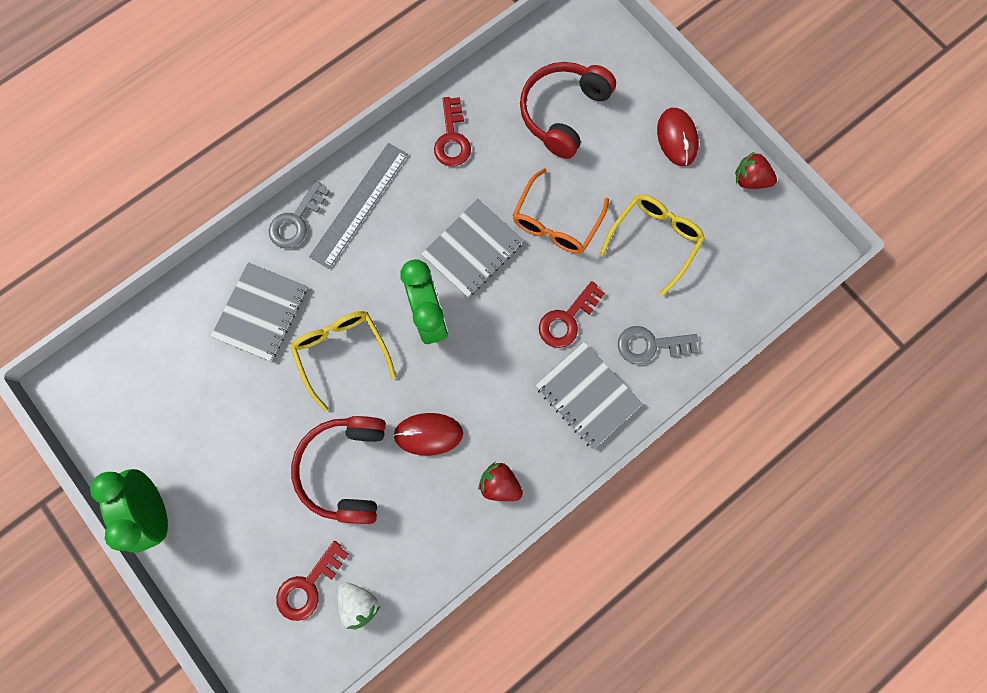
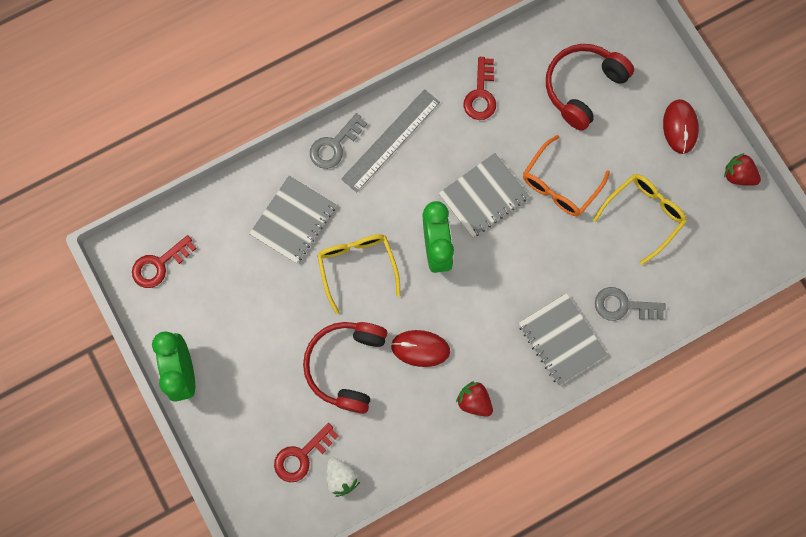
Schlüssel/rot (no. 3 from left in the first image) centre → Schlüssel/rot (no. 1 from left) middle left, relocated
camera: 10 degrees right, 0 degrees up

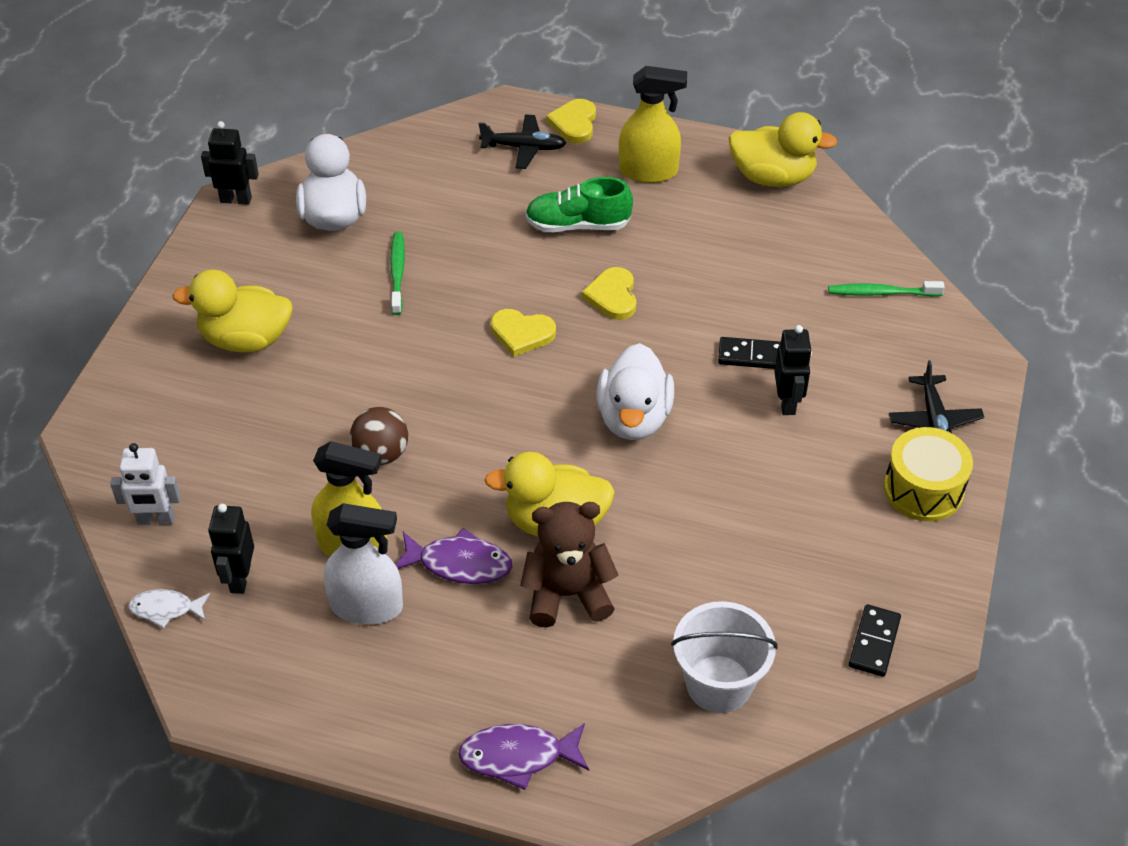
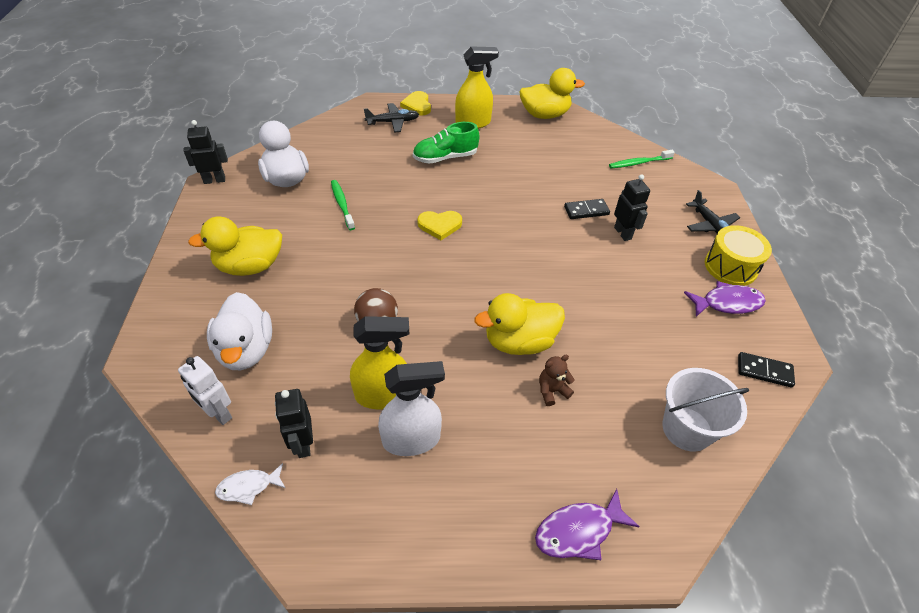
Herz/gelb (no. 3 from left) centre → -
Ente/weiß (no. 2 from left in the first image) centre → Ente/weiß (no. 1 from left) middle left, relocated
Roboter/weiß middle left, 60 degrees clockwise
Teddybär/braun bottom centre → Teddybär/braun centre, x0.52
Fisch/lila (no. 1 from left in the first image) centre → Fisch/lila (no. 2 from left) middle right, relocated
Dominostein/schwarz (no. 2 from left) bottom right → Dominostein/schwarz (no. 2 from left) middle right, 75 degrees counterclockwise
camera: 20 degrees left, 0 degrees up

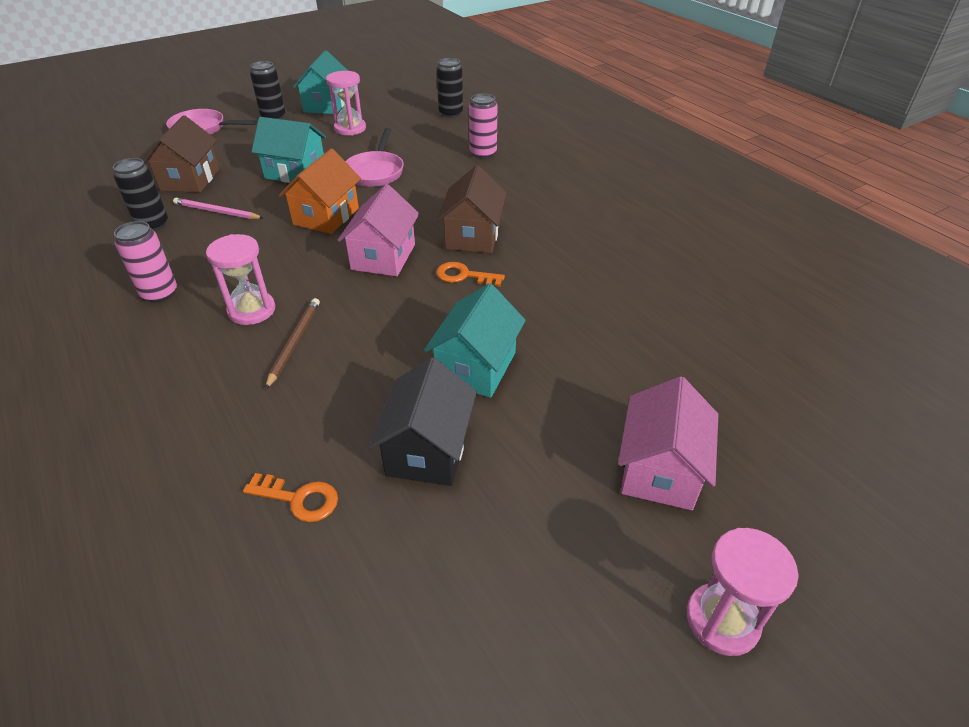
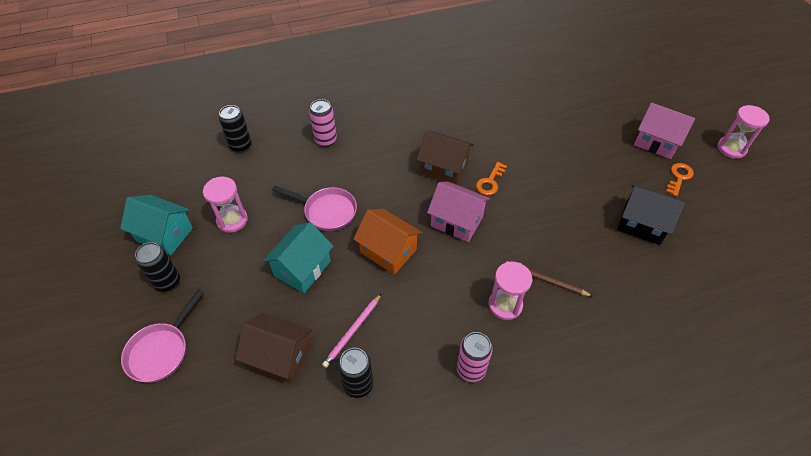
Haus/türkis (no. 3 from left) centre → -
Schlüssel/orange (no. 1 from left in the first image) bottom left → Schlüssel/orange (no. 2 from left) middle right, relocated
camera: 75 degrees left, 10 degrees up

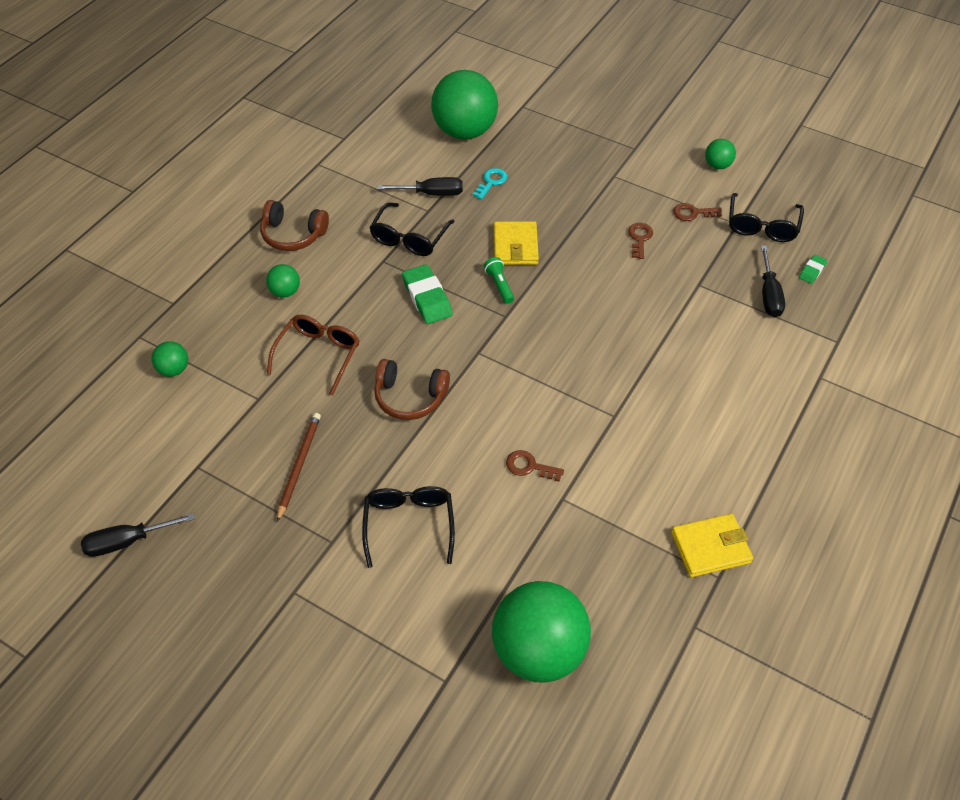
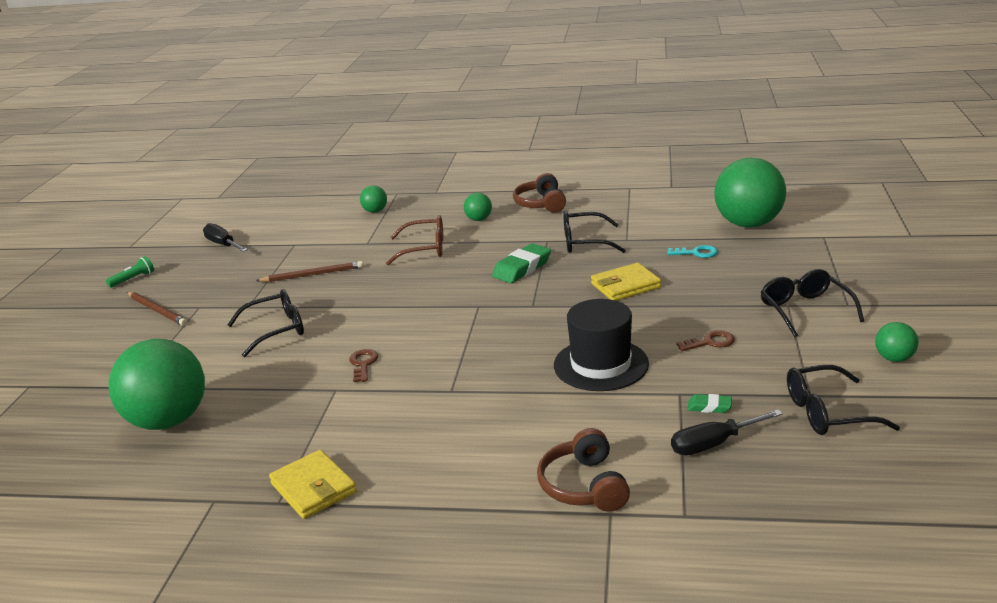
Schraubenzieher/schwarz (no. 2 from left) top centre → -
Schlüssel/braun (no. 3 from left) top right → -
Radiergummi/grün (no. 2 from left) middle right → Radiergummi/grün (no. 2 from left) bottom right, relocated
Taschenlampe/grün centre → Taschenlampe/grün middle left, relocated
Kopfhörer/braun (no. 2 from left) centre → Kopfhörer/braun (no. 2 from left) bottom centre, relocated
- → Brille/schwarz (no. 3 from left) middle right
- → Bleistift/braun (no. 1 from left) middle left
- → Hut/schwarz centre
camera: 70 degrees right, 25 degrees down

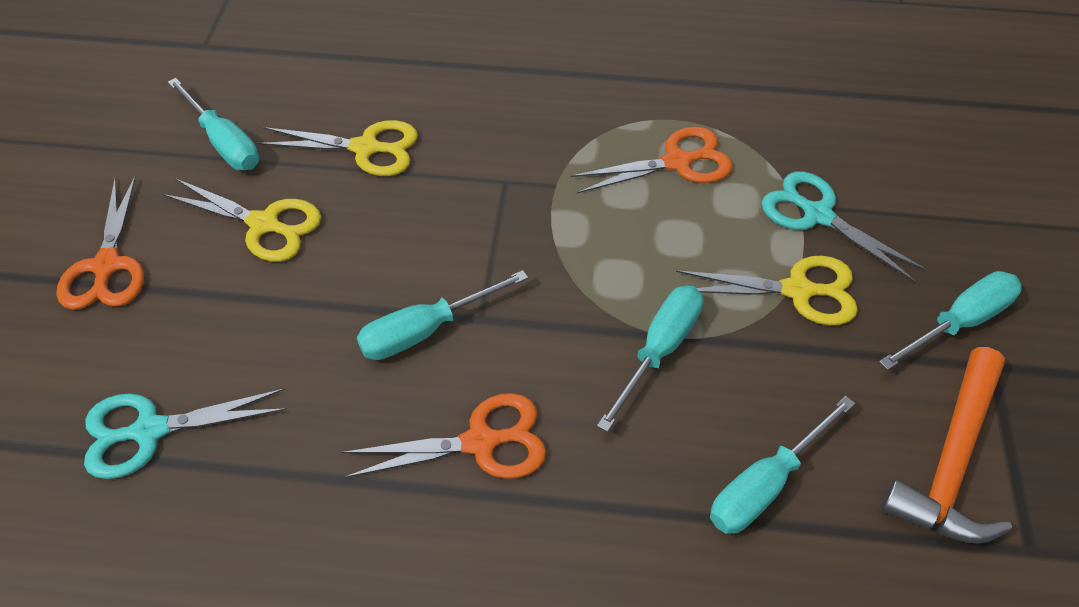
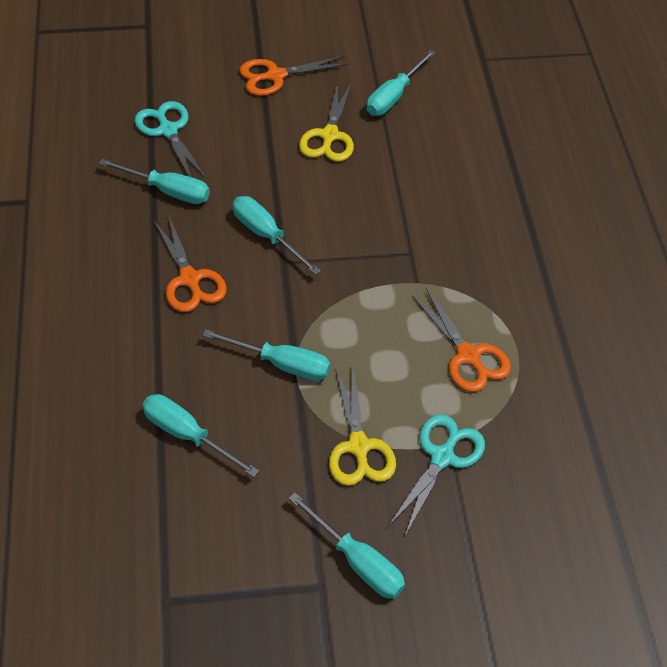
Schere/gelb (no. 2 from left) top left → -
Hammer/orange bottom right → -
- → Schraubenzieher/türkis (no. 1 from left) top left
camera: 75 degrees right, 0 degrees up

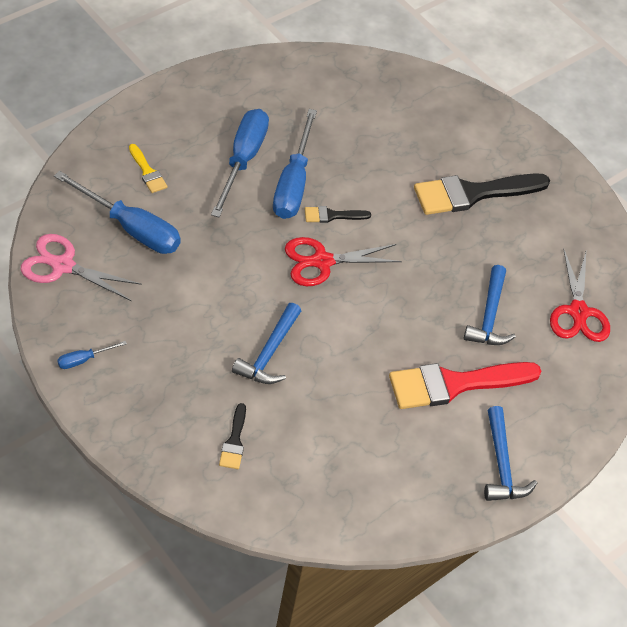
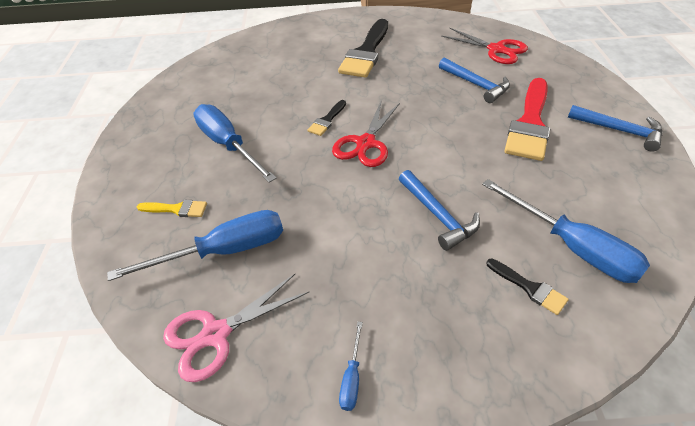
Schraubenzieher/blau (no. 4 from left) top centre → Schraubenzieher/blau (no. 4 from left) middle right, relocated
camera: 45 degrees left, 5 degrees down

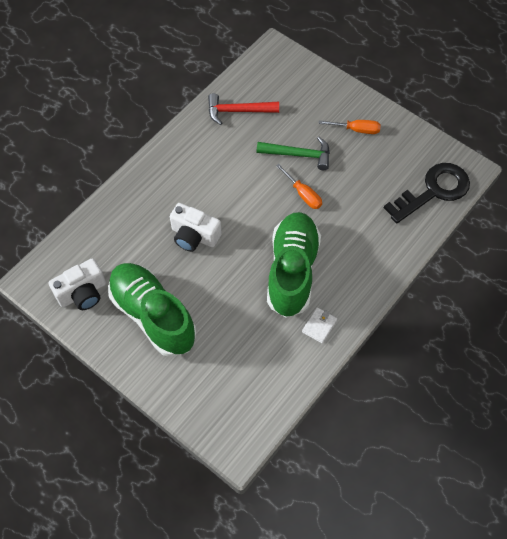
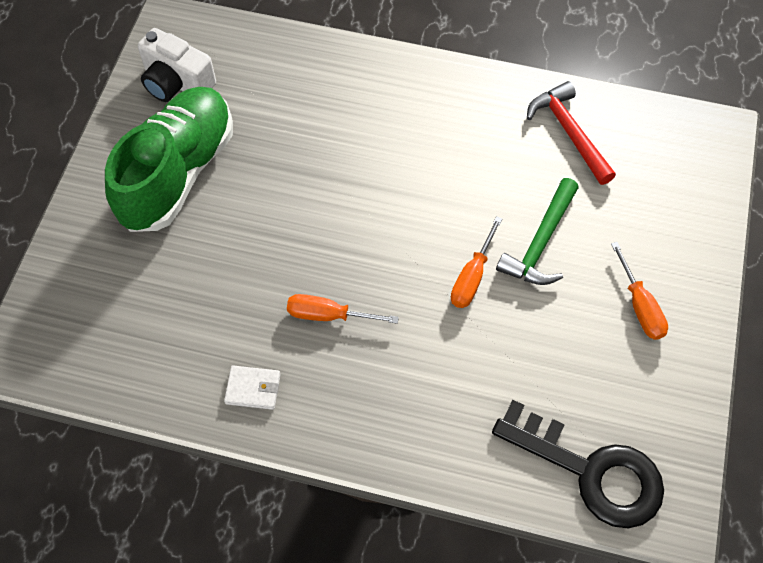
Hammer/grün top centre → Hammer/grün middle right, 45 degrees clockwise
Kamera/weiß (no. 2 from left) centre → -
Schuh/grün (no. 2 from left) centre → Schraubenzieher/orange (no. 1 from left) centre
camera: 65 degrees right, 0 degrees up

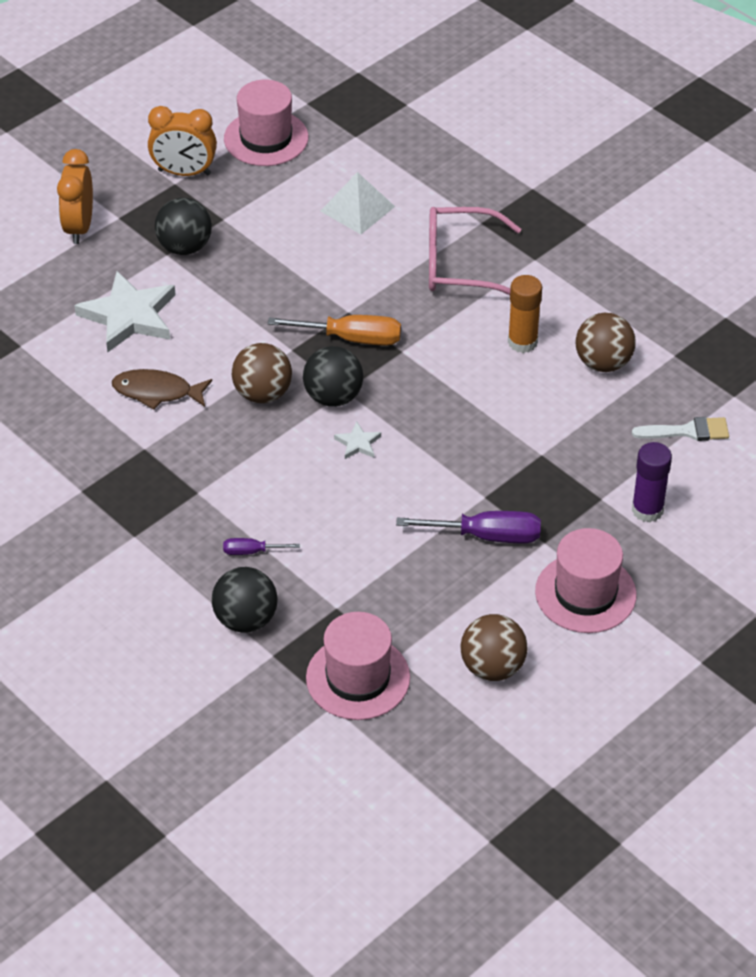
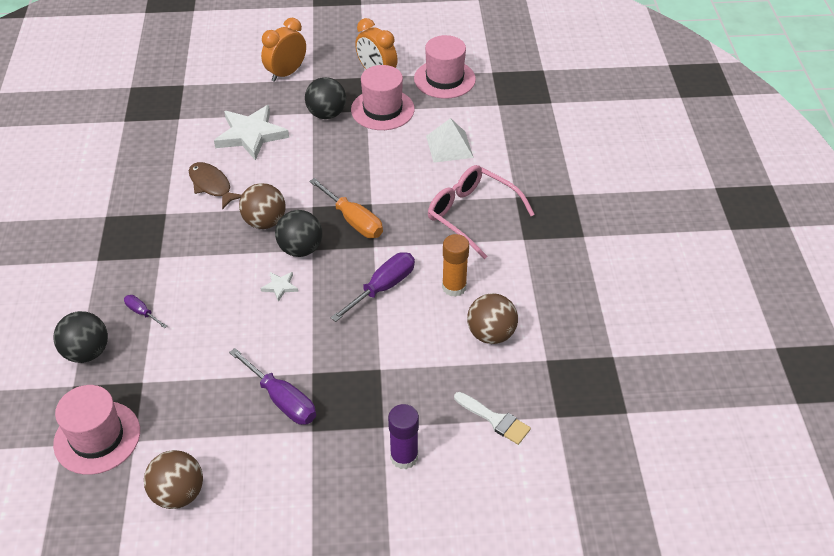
Hut/rosa (no. 3 from left in the first image) middle right → Hut/rosa (no. 2 from left) top centre, relocated
- → Schraubenzieher/lila (no. 3 from left) centre
camera: 40 degrees right, 0 degrees up

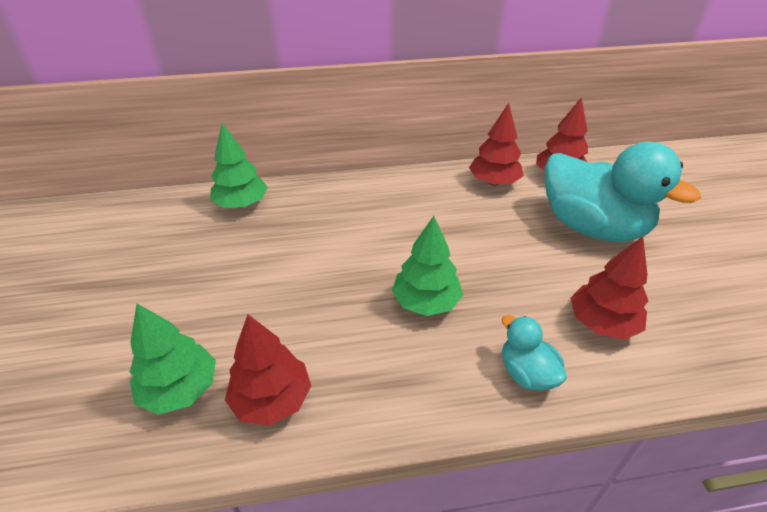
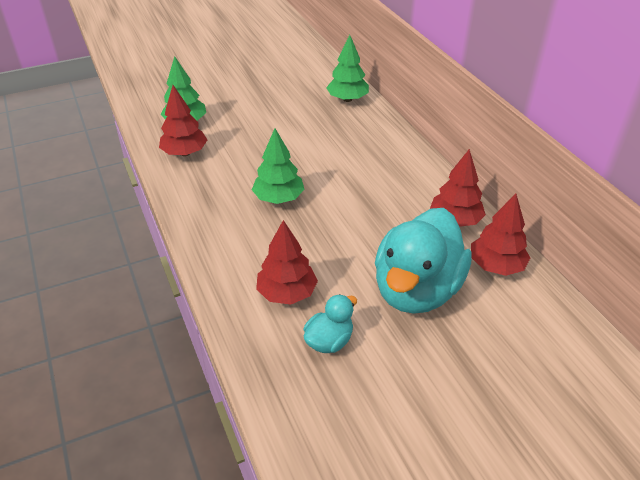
Ente/türkis (no. 1 from left) bottom right → Ente/türkis (no. 1 from left) bottom centre, relocated
camera: 75 degrees right, 0 degrees up

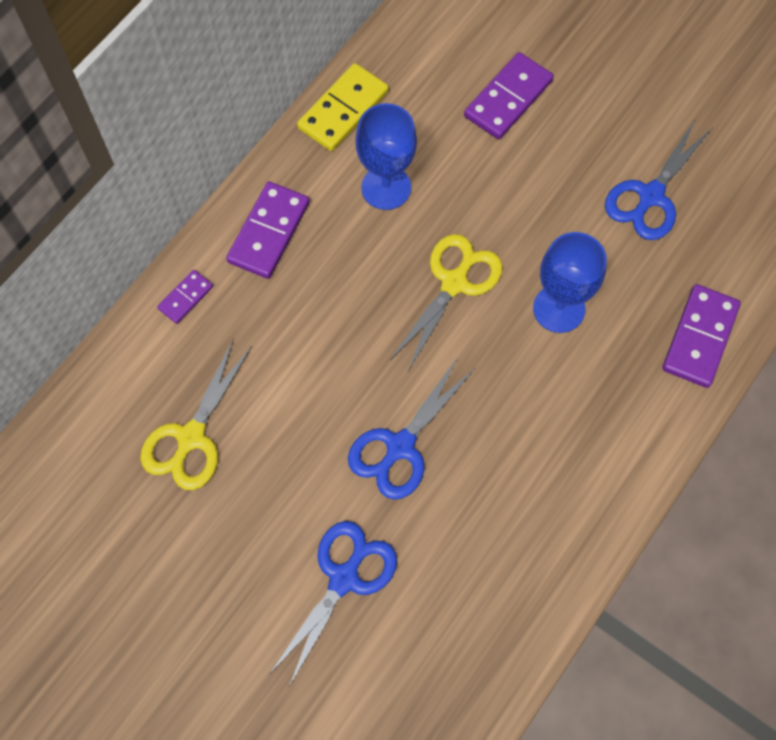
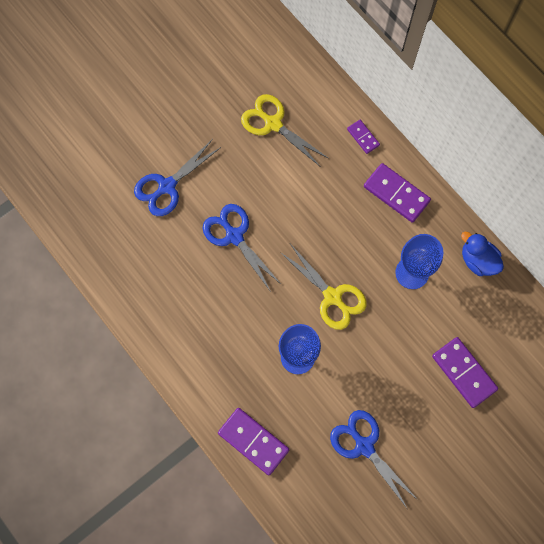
Dominostein/gelb top centre → Ente/blau middle right
Schere/blau (no. 1 from left) bottom centre → Schere/blau (no. 1 from left) top left, 90 degrees clockwise
camera: 105 degrees right, 5 degrees up

